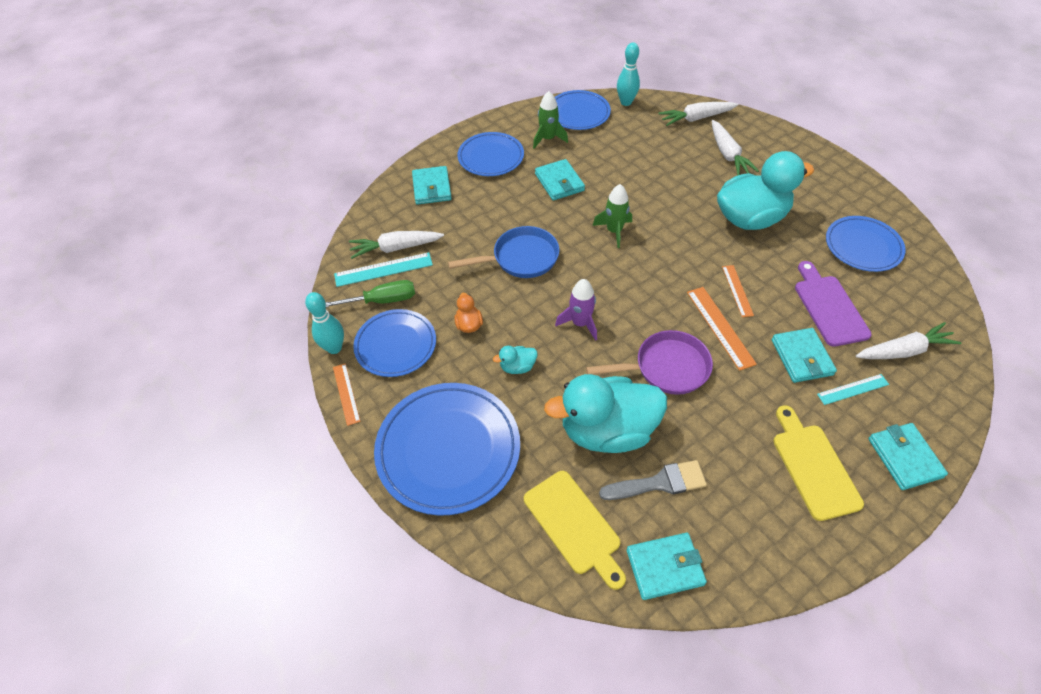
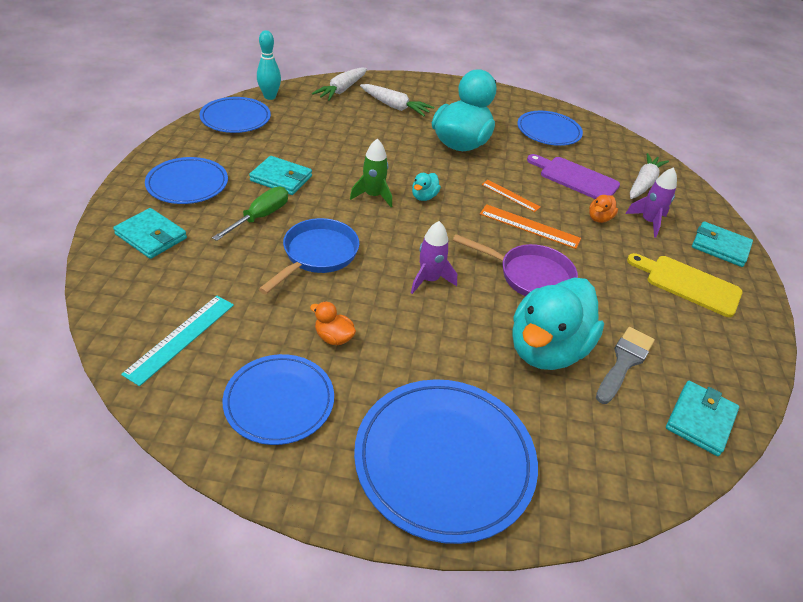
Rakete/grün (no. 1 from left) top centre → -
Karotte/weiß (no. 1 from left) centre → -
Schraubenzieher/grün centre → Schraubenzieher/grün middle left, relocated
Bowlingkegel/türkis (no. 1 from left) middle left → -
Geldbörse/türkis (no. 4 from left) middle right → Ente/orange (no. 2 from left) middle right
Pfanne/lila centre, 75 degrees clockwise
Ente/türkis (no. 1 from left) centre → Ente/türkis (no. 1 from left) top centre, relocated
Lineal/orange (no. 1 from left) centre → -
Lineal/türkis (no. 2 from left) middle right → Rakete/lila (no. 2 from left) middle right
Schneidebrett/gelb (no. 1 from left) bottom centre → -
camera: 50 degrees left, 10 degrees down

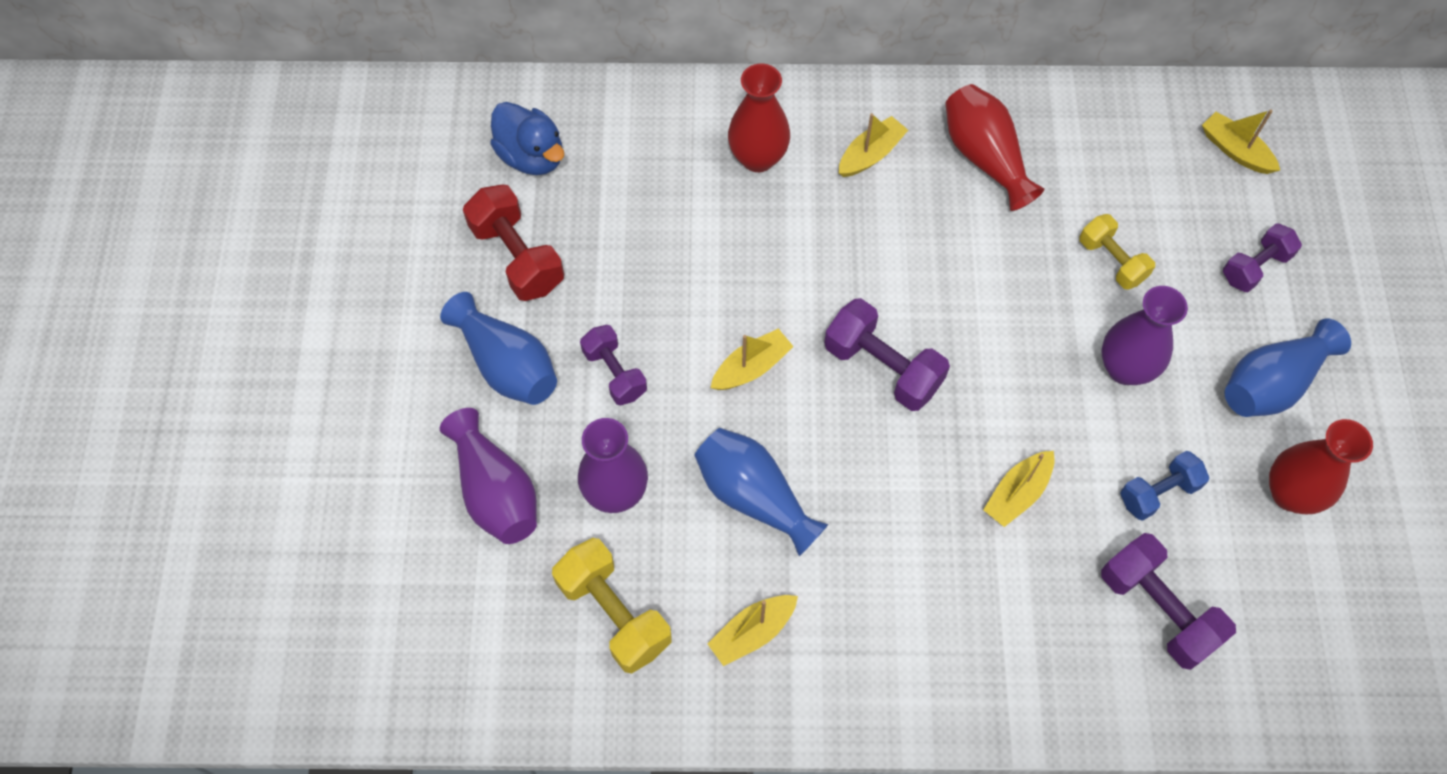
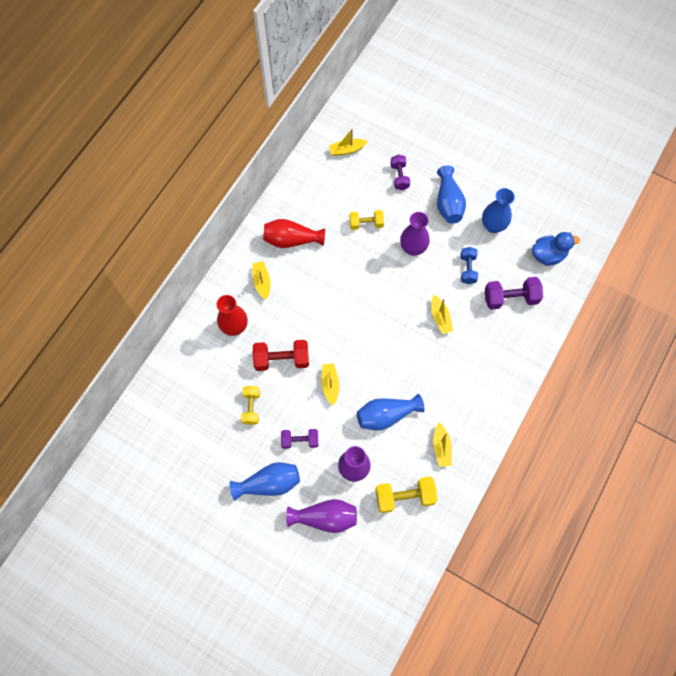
Ente/blau top centre → Ente/blau middle right, relocated
Hantel/rot top centre → Hantel/rot centre, relocated
Hantel/lila (no. 2 from left) centre → -
Vase/rot (no. 3 from left) middle right → Vase/blau (no. 4 from left) top right
- → Hantel/gelb (no. 1 from left) centre
camera: 60 degrees left, 5 degrees up

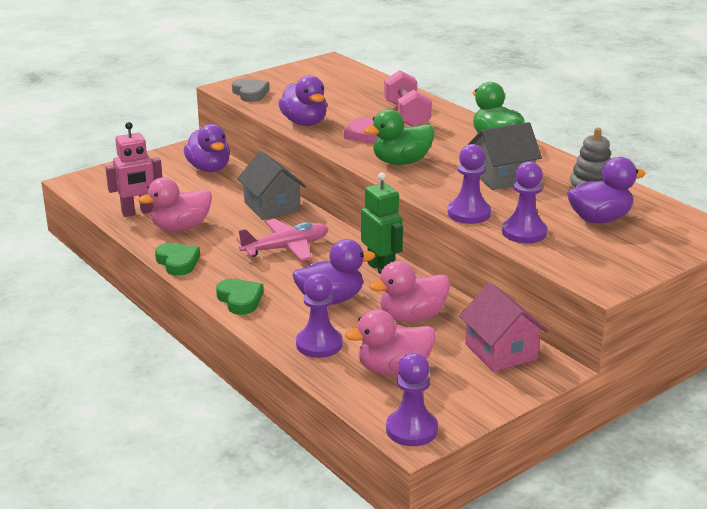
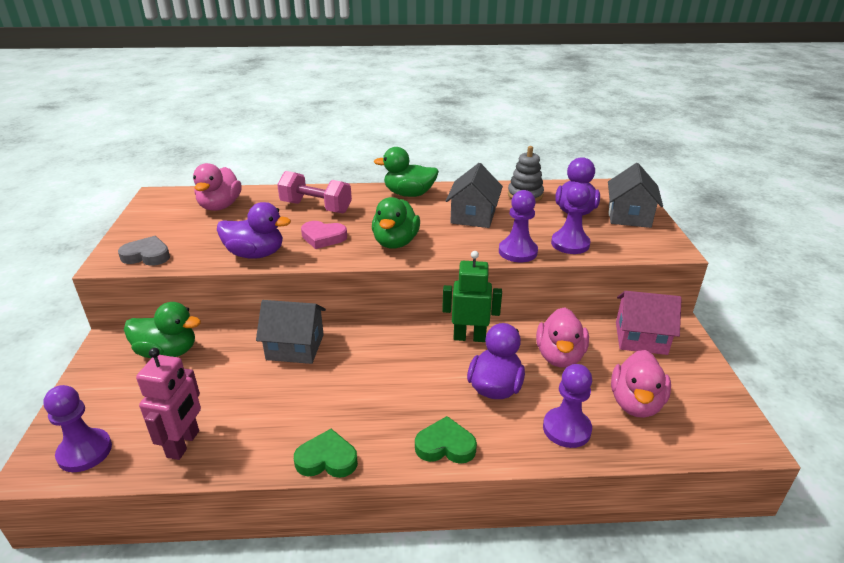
Ente/lila (no. 1 from left) top left → Ente/grün (no. 1 from left) middle left
Ente/rosa (no. 1 from left) middle left → Ente/rosa (no. 1 from left) top left, relocated
Flugzeug/rosa centre → -
Bauer/lila (no. 2 from left in the first image) bottom centre → Bauer/lila (no. 1 from left) bottom left, relocated
- → Haus/grau (no. 3 from left) middle right
camera: 55 degrees left, 5 degrees up

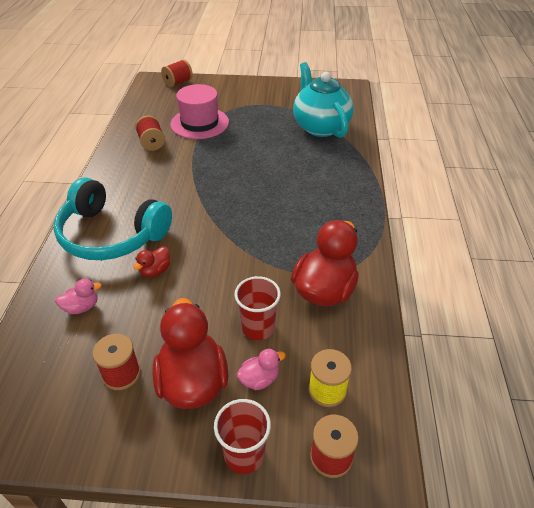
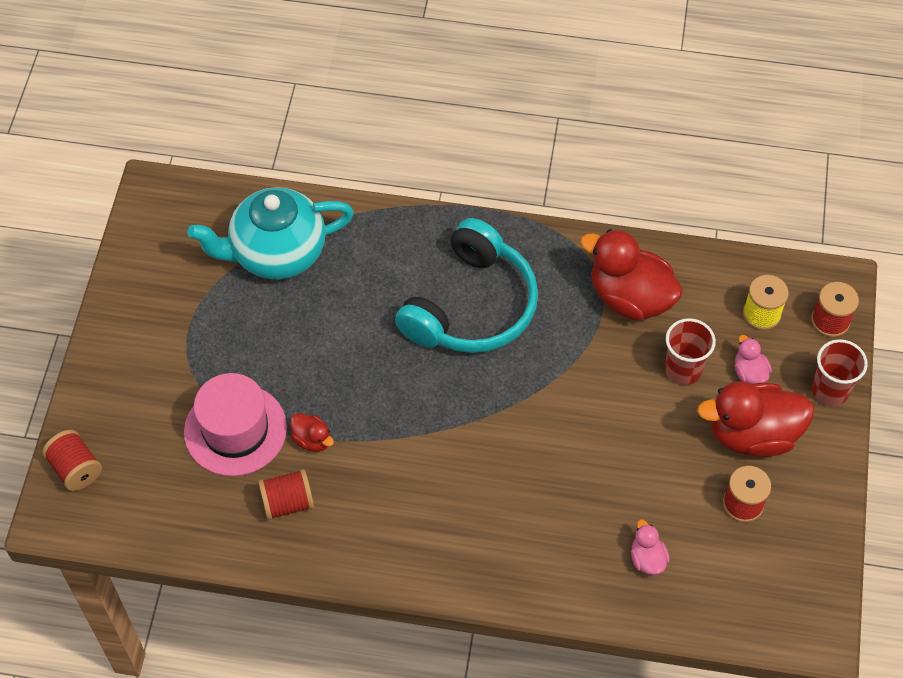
Kopfhörer/türkis middle left → Kopfhörer/türkis centre, relocated
Ente/rot (no. 1 from left) middle left → Ente/rot (no. 1 from left) centre, relocated
camera: 85 degrees left, 15 degrees up

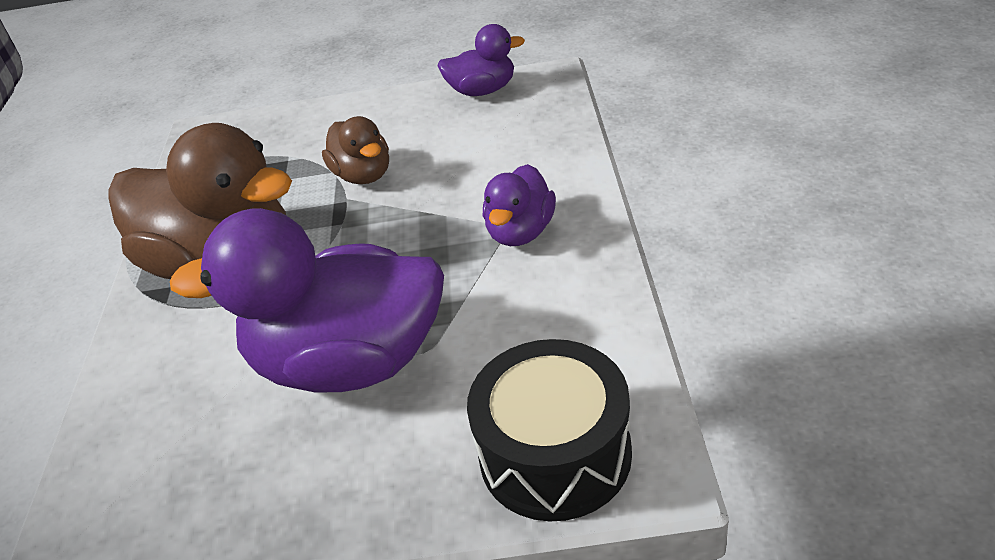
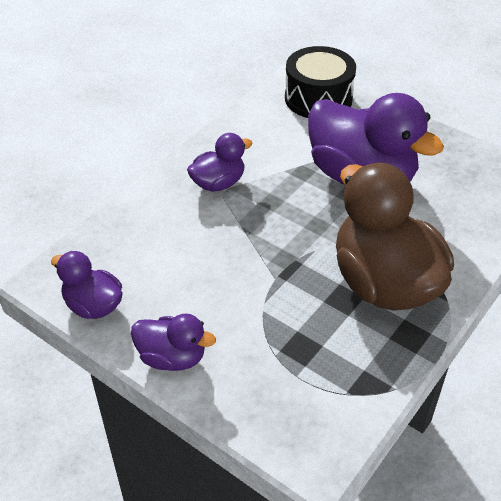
Ente/braun (no. 2 from left) top centre → -
- → Ente/lila (no. 2 from left) bottom centre
camera: 145 degrees left, 5 degrees up

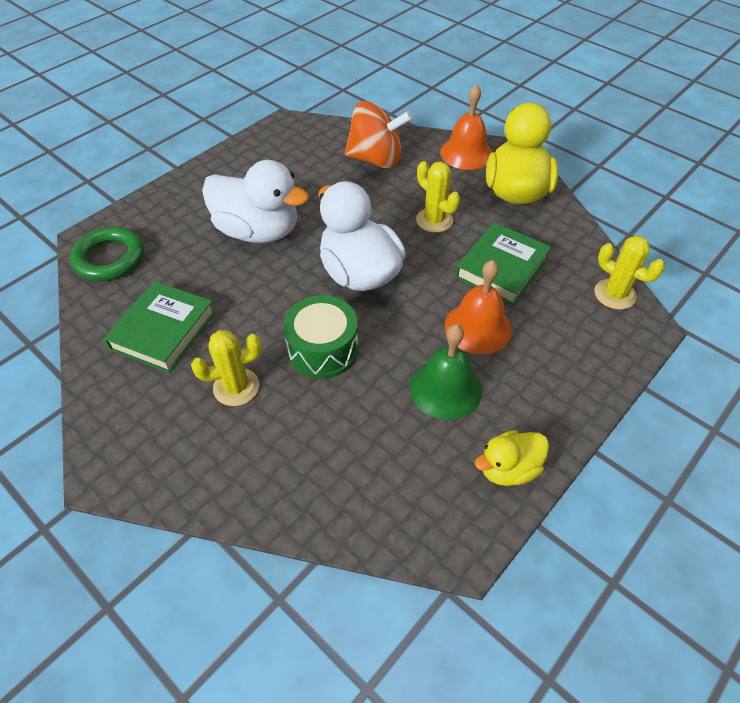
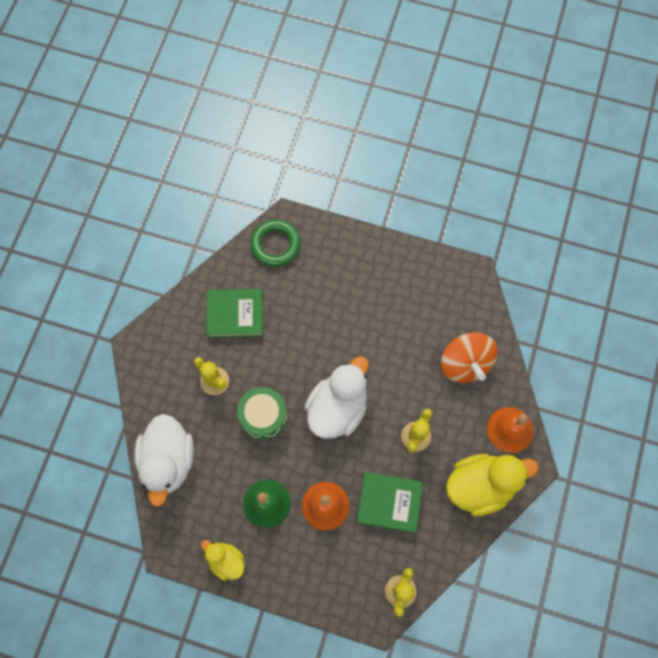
Ente/weiß (no. 1 from left) top centre → Ente/weiß (no. 1 from left) bottom left, relocated
camera: 65 degrees right, 20 degrees up

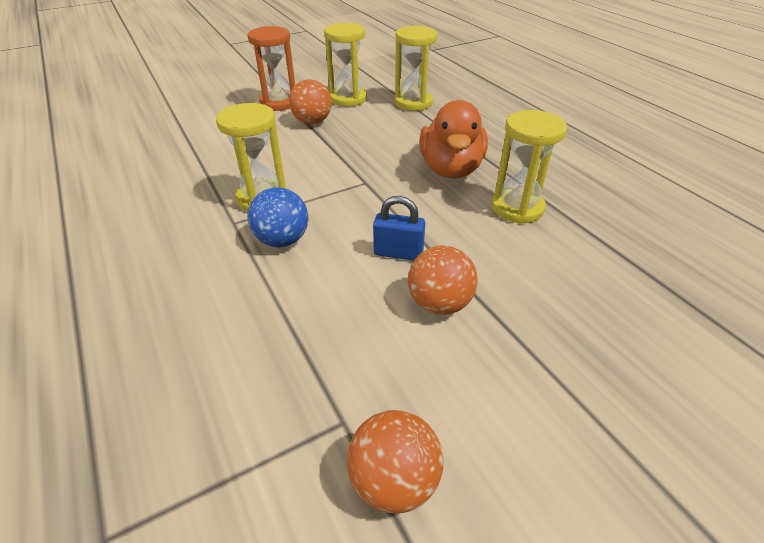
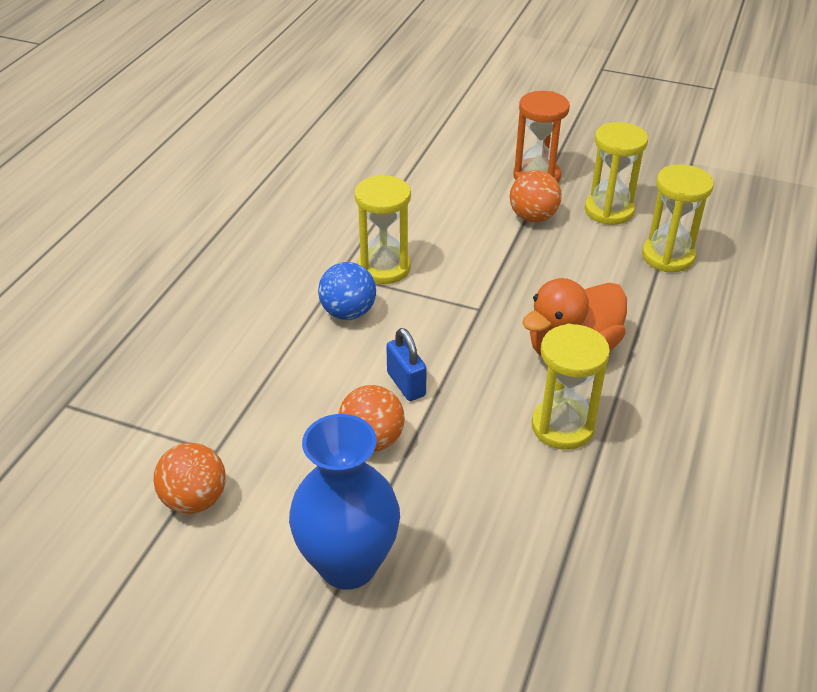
- → Vase/blau bottom centre
camera: 50 degrees right, 0 degrees up

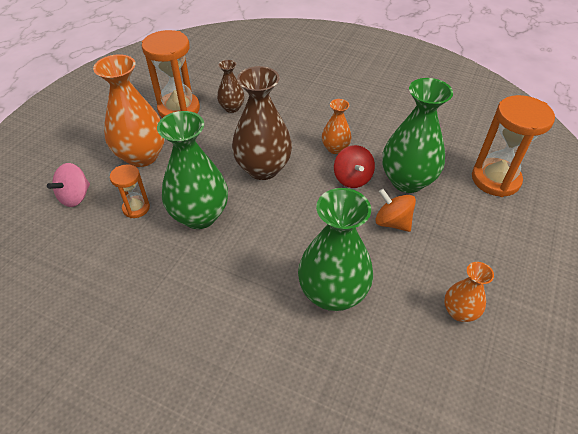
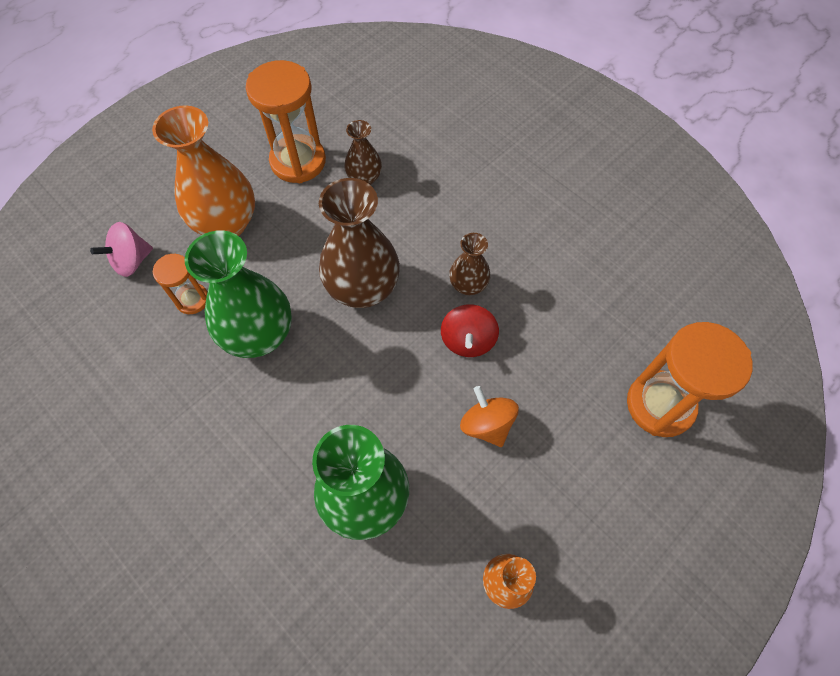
Vase/grün (no. 3 from left) top right → -
Vase/orange (no. 2 from left) top centre → Vase/braun (no. 3 from left) centre
camera: 20 degrees right, 15 degrees up

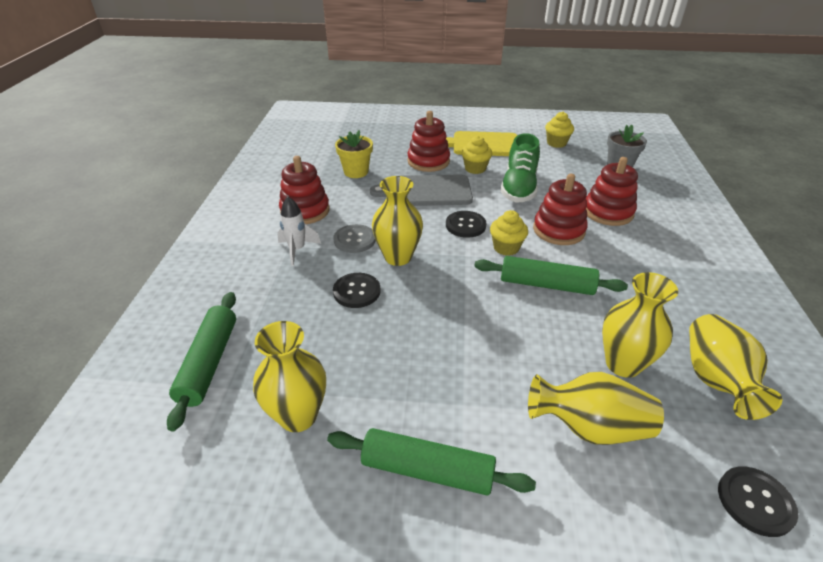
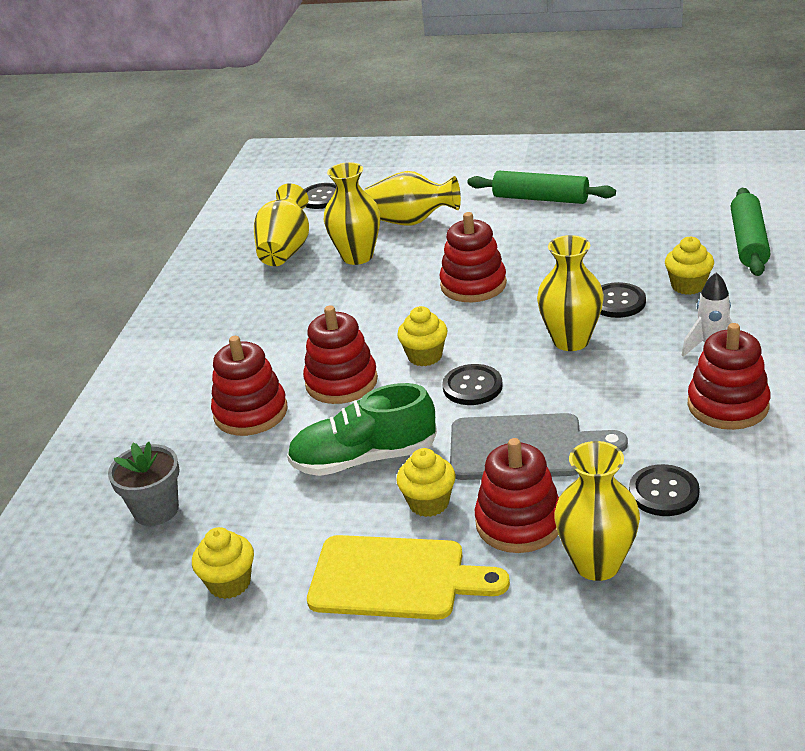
Blumentopf/gelb top centre → Knopf/schwarz (no. 4 from left) middle right
Schuh/grün top centre → Schuh/grün centre, 120 degrees counterclockwise
Knopf/grau centre → -
Nudelholz/grün (no. 3 from left) middle right → -
Vase/gelb (no. 1 from left in the first image) bottom centre → Vase/gelb (no. 5 from left) bottom right, relocated
- → Stapelspielzeug/rot (no. 3 from left) centre
- → Muffin/gelb (no. 4 from left) middle right
camera: 170 degrees left, 5 degrees down

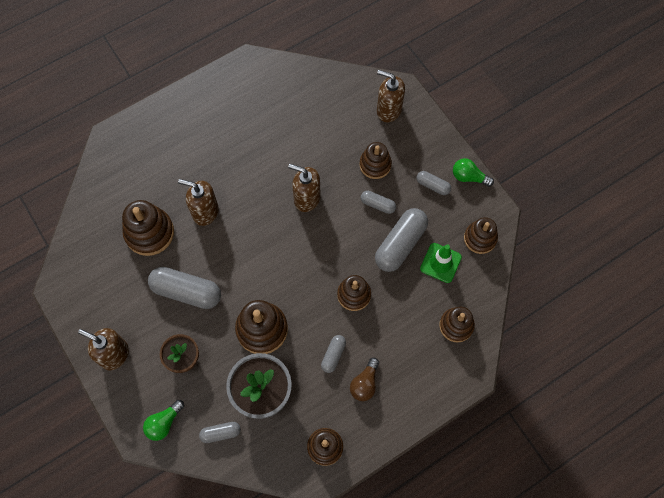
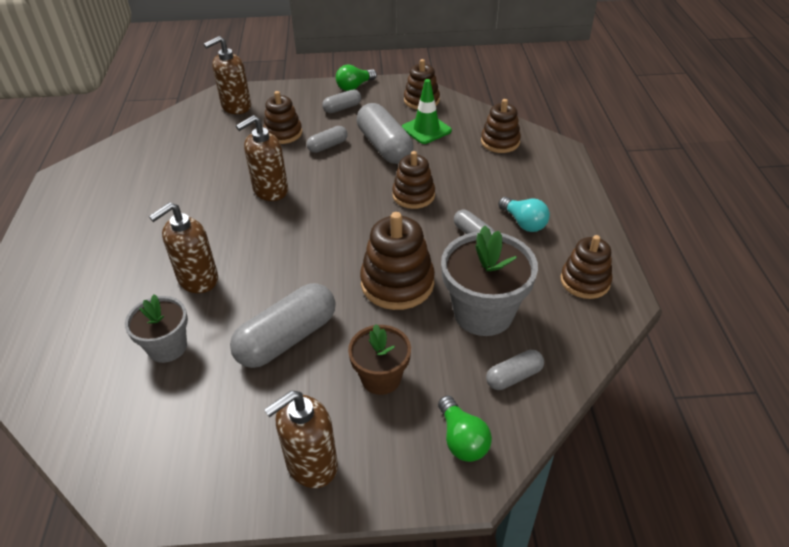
Stapelspielzeug/braun (no. 1 from left) middle left → Blumentopf/grau (no. 1 from left) middle left
Glühbirne/braun bottom centre → Glühbirne/türkis centre
Kapsel/grau (no. 2 from left in the first image) bottom left → Kapsel/grau (no. 6 from left) bottom centre, 45 degrees clockwise
camera: 60 degrees left, 25 degrees down

